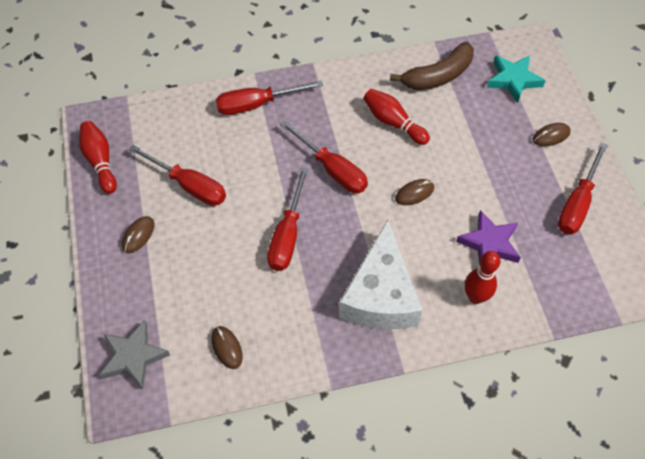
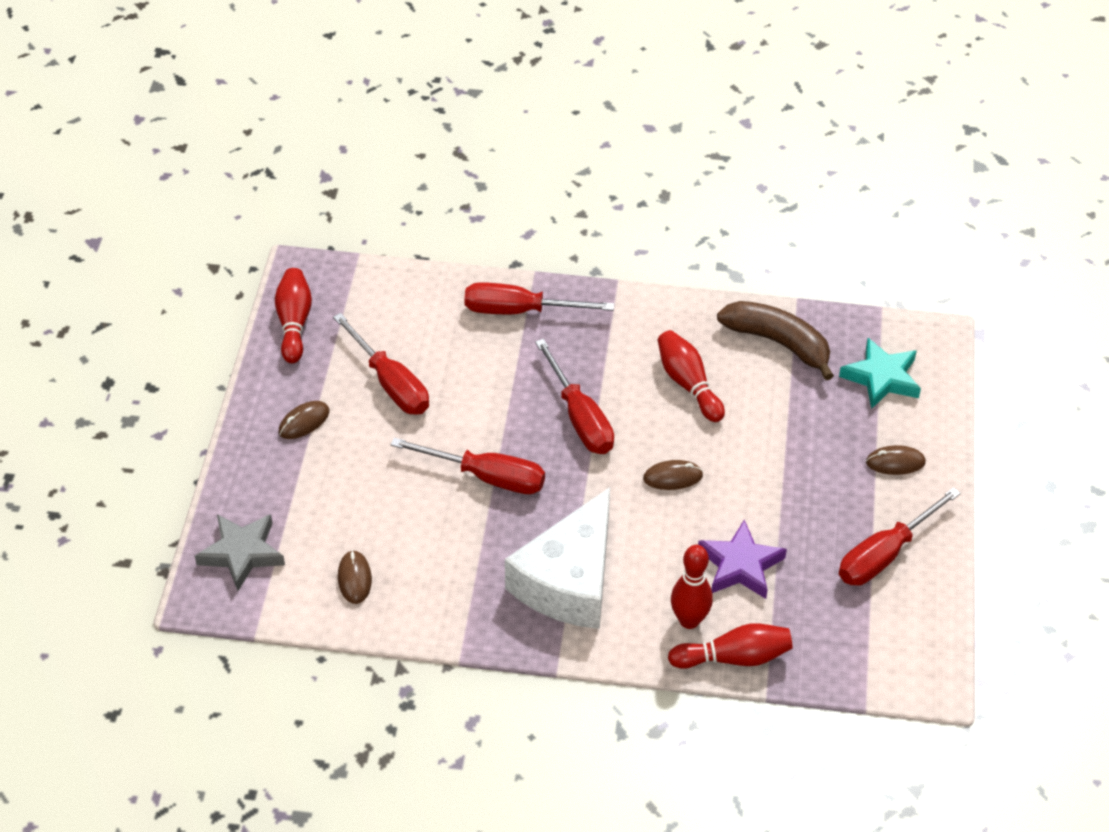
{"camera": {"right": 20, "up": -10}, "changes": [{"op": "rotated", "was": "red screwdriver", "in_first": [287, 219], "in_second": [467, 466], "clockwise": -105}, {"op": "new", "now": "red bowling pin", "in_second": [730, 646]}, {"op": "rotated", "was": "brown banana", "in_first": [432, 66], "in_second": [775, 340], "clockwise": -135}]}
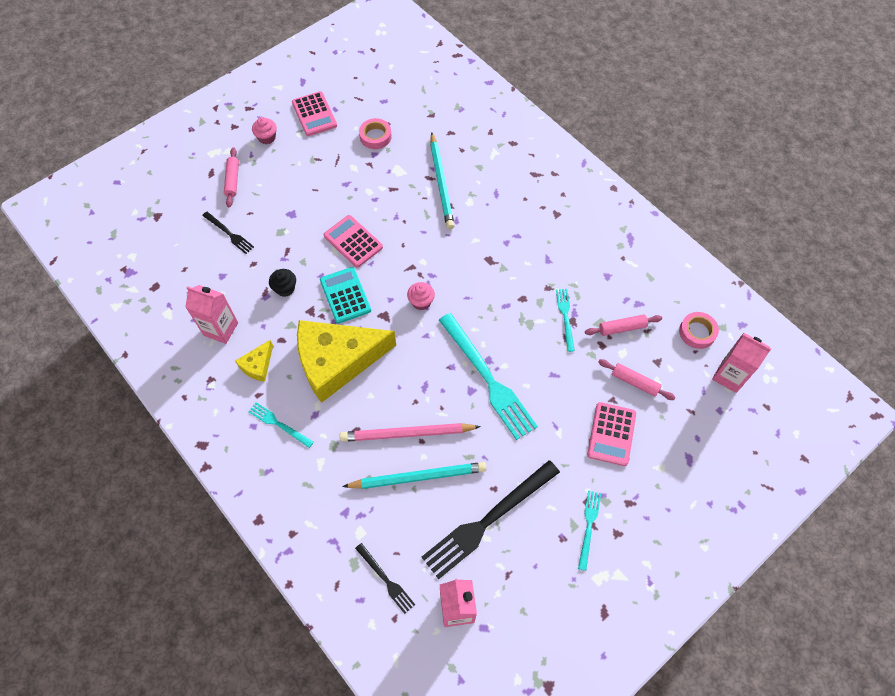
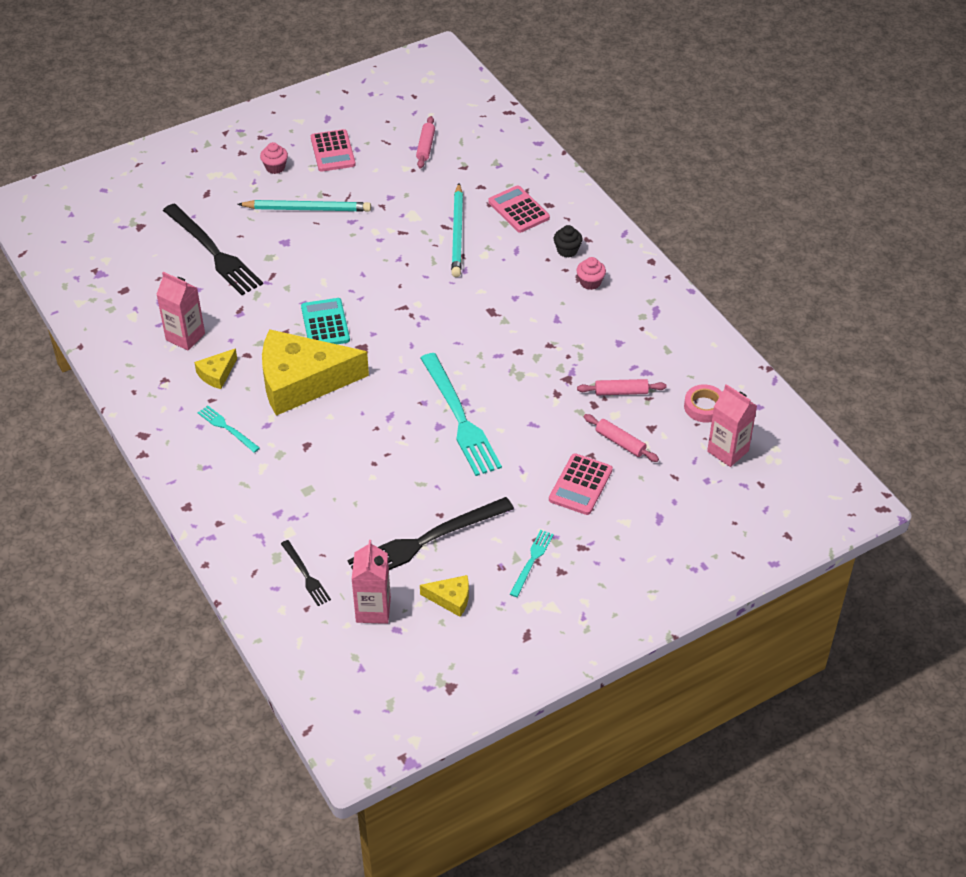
{"camera": {"right": 10, "up": -15}, "changes": [{"op": "scaled", "was": "black fork", "in_first": [228, 233], "in_second": [213, 249], "ratio": 2.05}, {"op": "shifted", "was": "turquoise pencil", "in_first": [414, 475], "in_second": [304, 206]}, {"op": "shifted", "was": "pink rolling pin", "in_first": [231, 177], "in_second": [425, 142]}, {"op": "new", "now": "yellow cheese", "in_second": [444, 596]}, {"op": "shifted", "was": "pink calculator", "in_first": [353, 241], "in_second": [519, 209]}, {"op": "shifted", "was": "black cupcake", "in_first": [282, 283], "in_second": [568, 241]}, {"op": "shifted", "was": "pink cupcake", "in_first": [421, 296], "in_second": [591, 273]}, {"op": "gone", "was": "pink pencil", "in_first": [410, 432]}, {"op": "gone", "was": "pink tape", "in_first": [375, 133]}, {"op": "gone", "was": "turquoise fork", "in_first": [565, 320]}]}
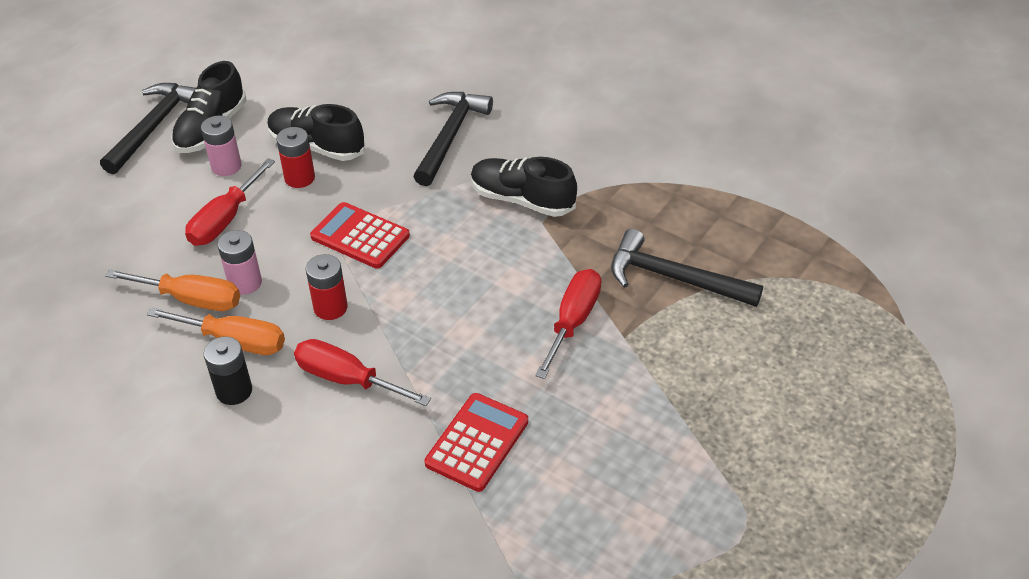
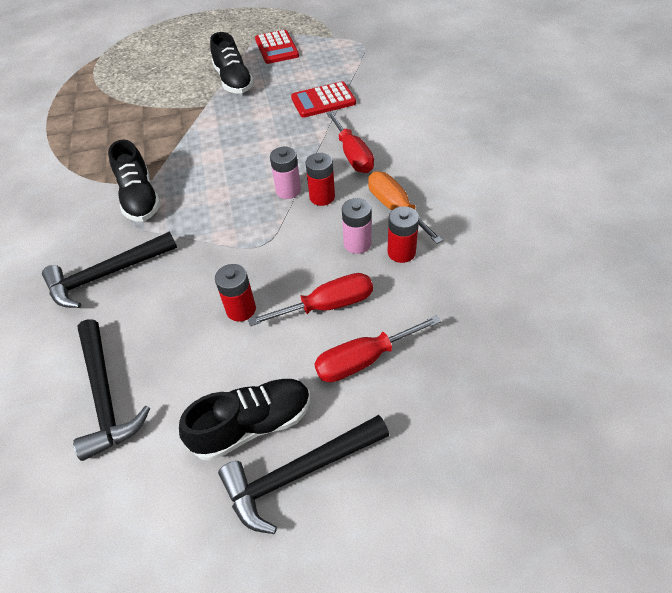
{"camera": {"right": -135, "up": 5}, "changes": [{"op": "shifted", "was": "black hammer", "in_first": [687, 268], "in_second": [111, 390]}, {"op": "shifted", "was": "black shoe", "in_first": [316, 132], "in_second": [232, 62]}, {"op": "shifted", "was": "red calculator", "in_first": [360, 235], "in_second": [277, 47]}, {"op": "shifted", "was": "pink battery", "in_first": [221, 145], "in_second": [285, 173]}, {"op": "shifted", "was": "red screwdriver", "in_first": [568, 324], "in_second": [377, 348]}, {"op": "swapped", "was": "orange screwdriver", "now": "red battery", "in_first": [172, 290], "in_second": [403, 234]}, {"op": "gone", "was": "black battery", "in_first": [228, 371]}]}
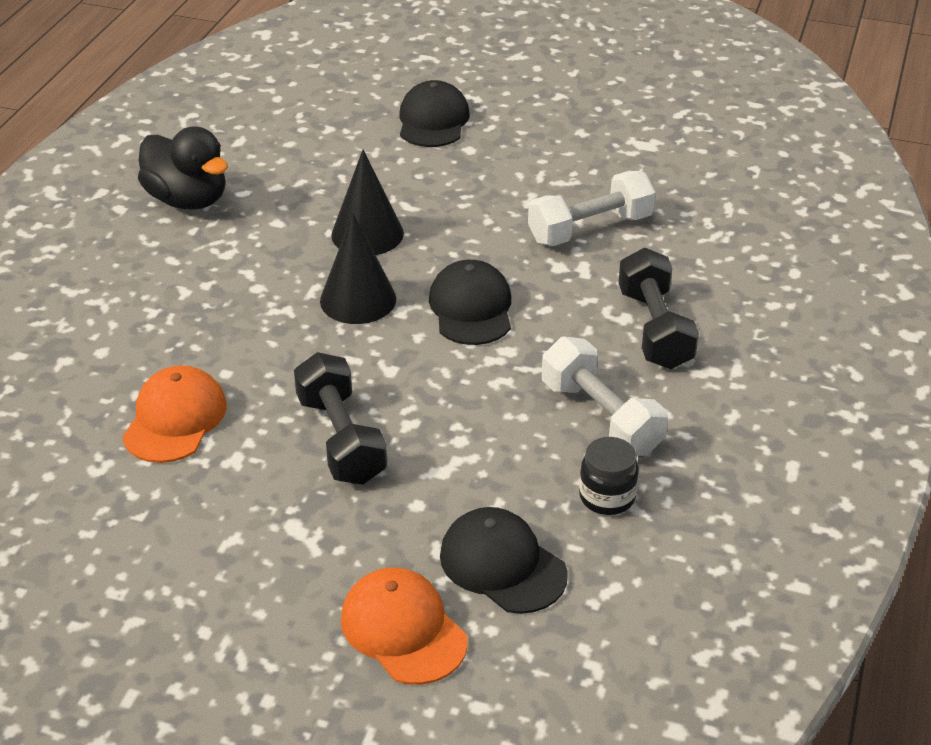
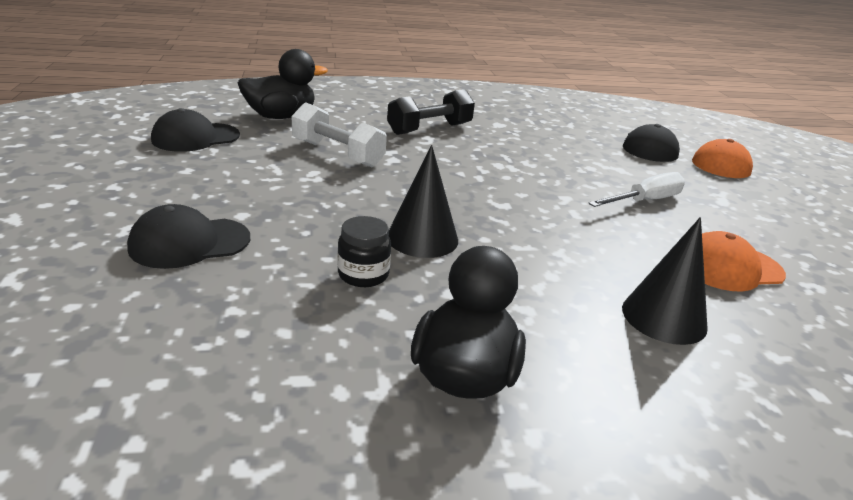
{"camera": {"right": -120, "up": -10}, "changes": [{"op": "shifted", "was": "black cap", "in_first": [470, 302], "in_second": [195, 130]}, {"op": "new", "now": "black duck", "in_second": [283, 84]}, {"op": "shifted", "was": "black jar", "in_first": [609, 476], "in_second": [364, 251]}, {"op": "swapped", "was": "black dumbbell", "now": "white screwdriver", "in_first": [340, 418], "in_second": [636, 189]}, {"op": "shifted", "was": "black cone", "in_first": [358, 268], "in_second": [665, 281]}, {"op": "gone", "was": "white dumbbell", "in_first": [605, 396]}]}
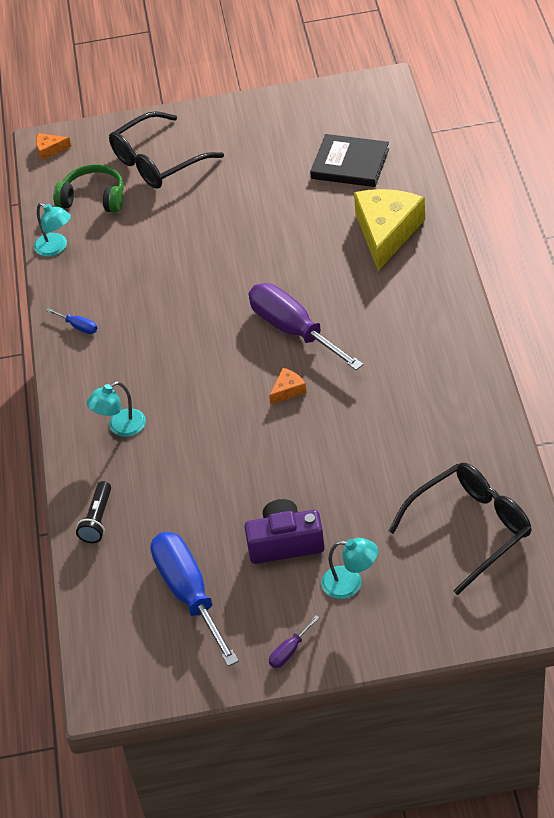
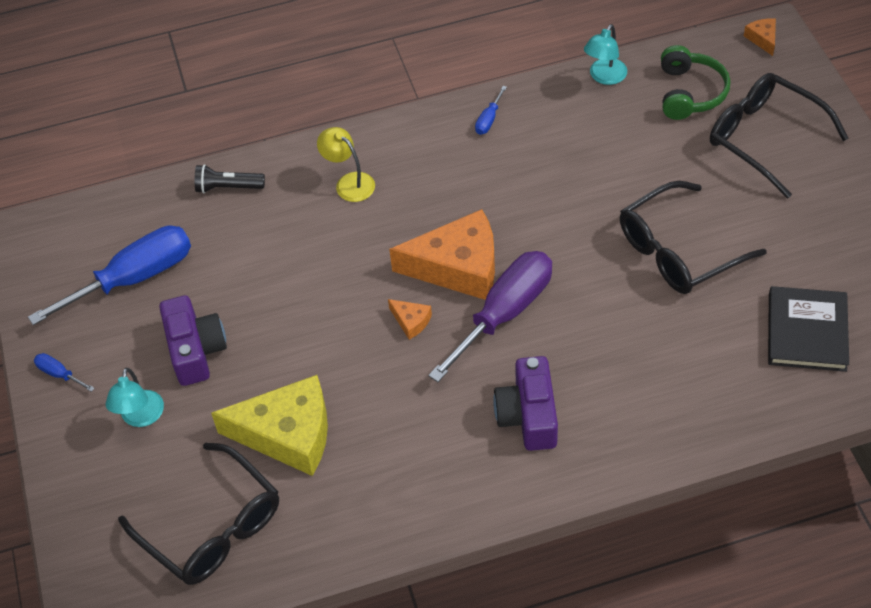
{"camera": {"right": 80, "up": 5}, "changes": [{"op": "repainted", "was": "purple screwdriver", "now": "blue screwdriver", "in_first": [294, 641], "in_second": [64, 372]}, {"op": "shifted", "was": "yellow cheese", "in_first": [389, 230], "in_second": [269, 425]}, {"op": "repainted", "was": "turquoise lamp", "now": "yellow lamp", "in_first": [116, 409], "in_second": [346, 164]}, {"op": "new", "now": "orange cheese", "in_second": [442, 254]}, {"op": "new", "now": "purple camera", "in_second": [525, 403]}, {"op": "new", "now": "black glasses", "in_second": [693, 237]}]}
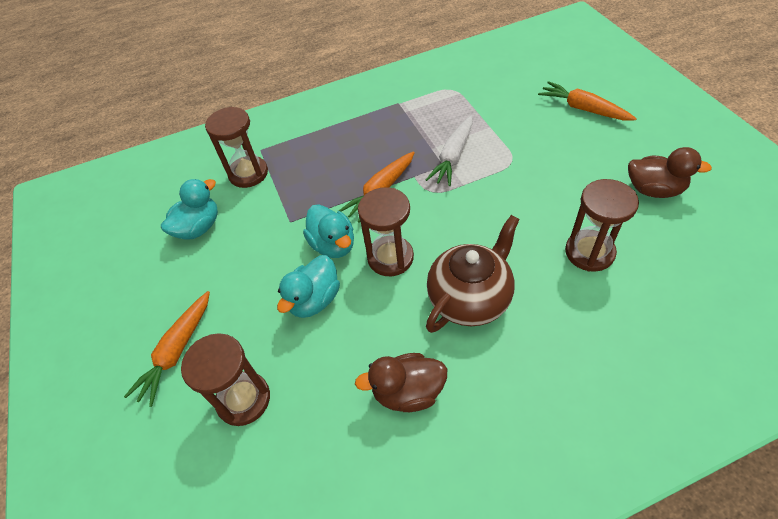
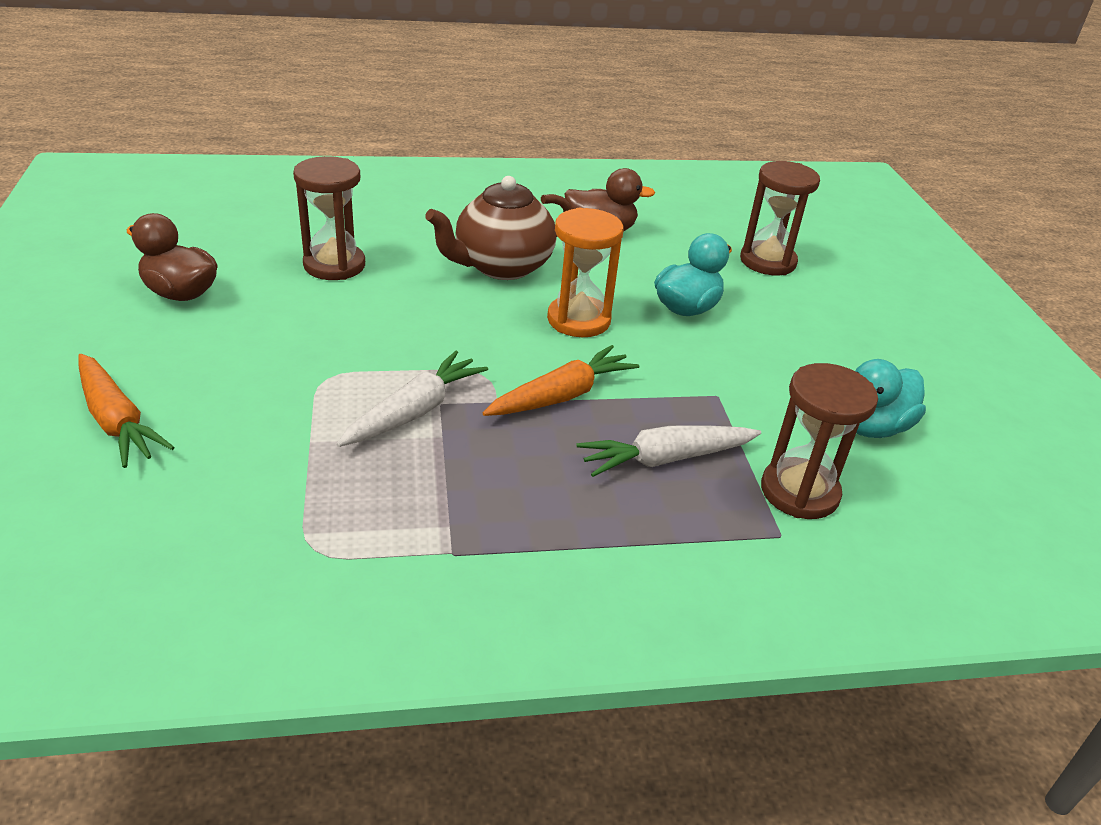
{"camera": {"right": -175, "up": -15}, "changes": [{"op": "repainted", "was": "brown hourglass", "now": "orange hourglass", "in_first": [386, 231], "in_second": [585, 272]}, {"op": "new", "now": "white carrot", "in_second": [669, 451]}, {"op": "gone", "was": "orange carrot", "in_first": [167, 349]}, {"op": "gone", "was": "turquoise duck", "in_first": [328, 231]}]}
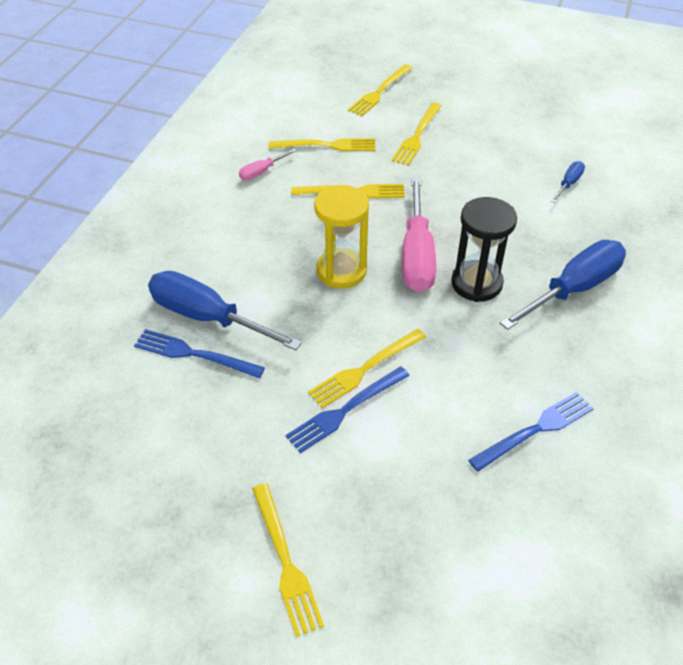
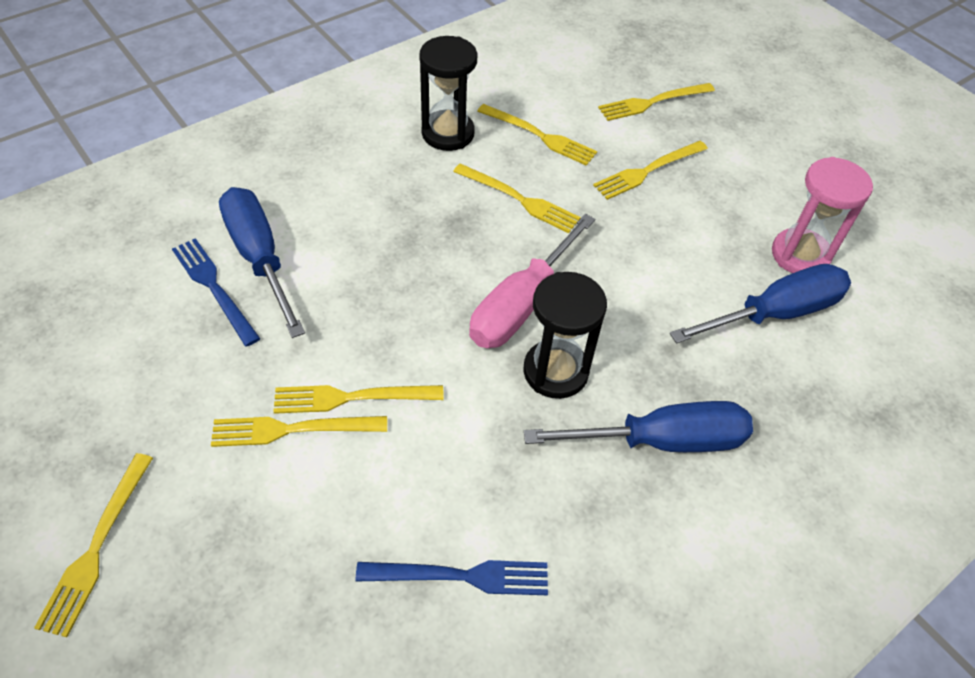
{"camera": {"right": 30, "up": 5}, "changes": [{"op": "repainted", "was": "blue fork", "now": "yellow fork", "in_first": [347, 410], "in_second": [299, 431]}, {"op": "swapped", "was": "pink screwdriver", "now": "black hourglass", "in_first": [268, 165], "in_second": [448, 93]}, {"op": "scaled", "was": "blue screwdriver", "in_first": [568, 182], "in_second": [760, 303], "ratio": 2.13}, {"op": "new", "now": "pink hourglass", "in_second": [822, 215]}, {"op": "gone", "was": "yellow hourglass", "in_first": [341, 237]}]}
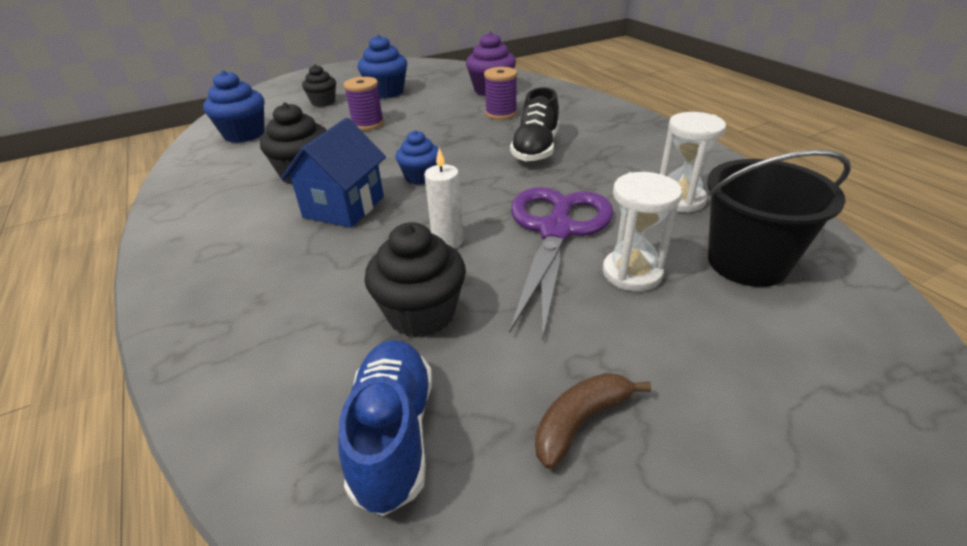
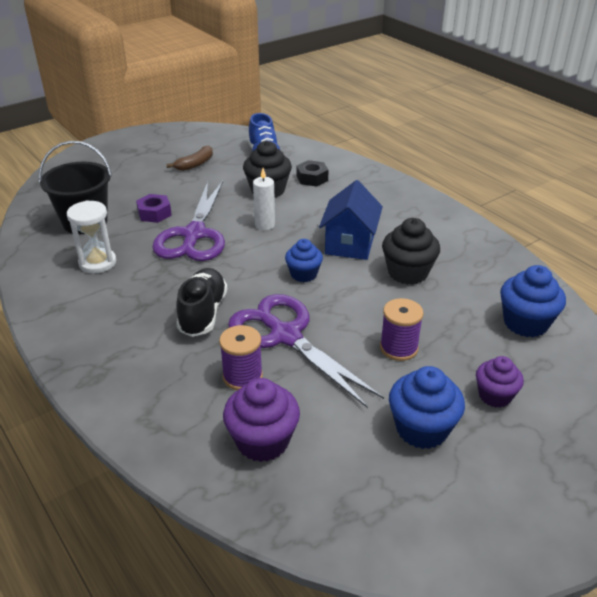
{"camera": {"right": 170, "up": 0}, "changes": [{"op": "swapped", "was": "white hourglass", "now": "purple nut", "in_first": [642, 231], "in_second": [154, 208]}, {"op": "new", "now": "purple scissors", "in_second": [306, 351]}, {"op": "new", "now": "black nut", "in_second": [312, 173]}, {"op": "repainted", "was": "black cupcake", "now": "purple cupcake", "in_first": [319, 85], "in_second": [500, 382]}]}
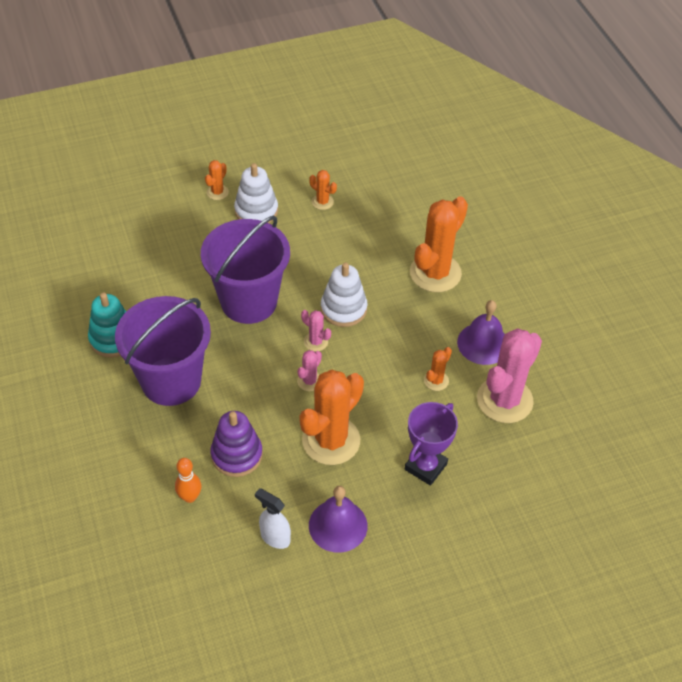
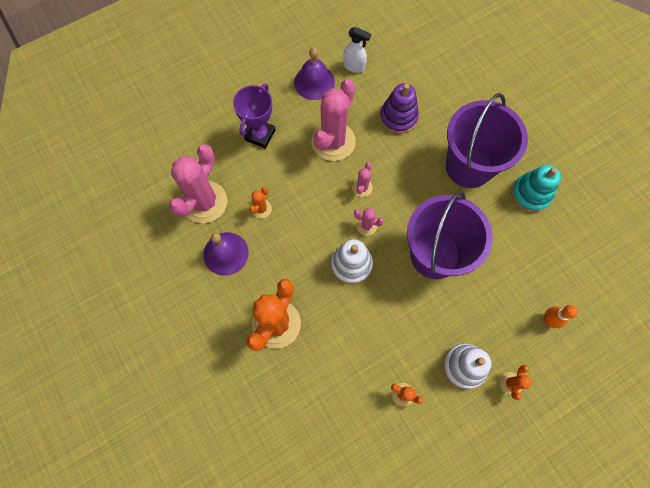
{"camera": {"right": 170, "up": 20}, "changes": [{"op": "repainted", "was": "orange cactus", "now": "pink cactus", "in_first": [331, 417], "in_second": [333, 120]}, {"op": "shifted", "was": "orange bowling pin", "in_first": [188, 480], "in_second": [561, 316]}]}
